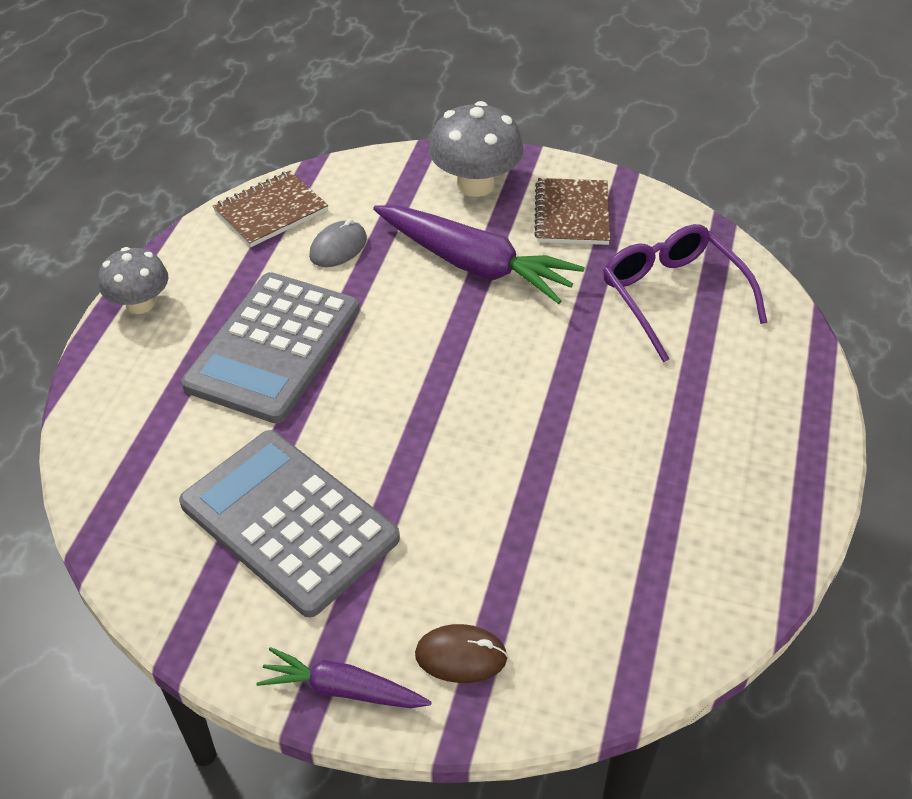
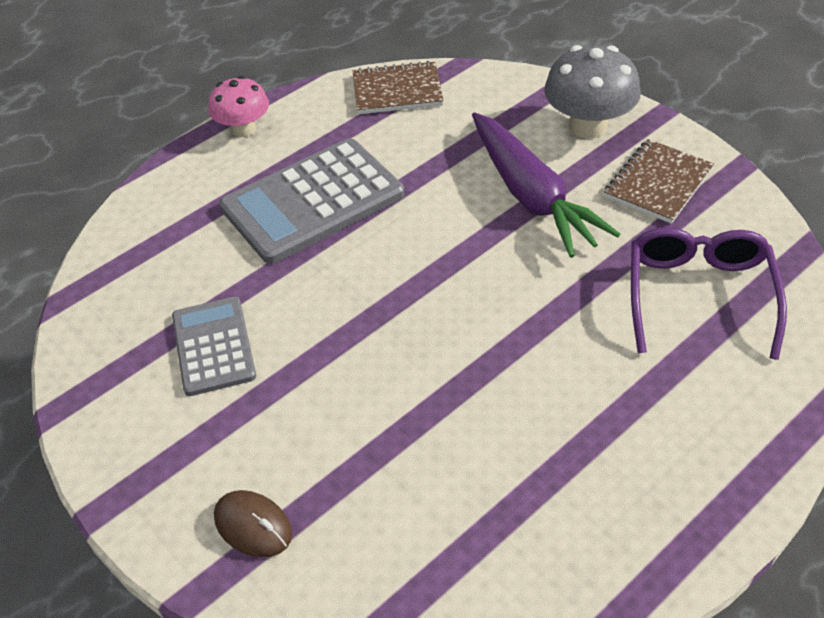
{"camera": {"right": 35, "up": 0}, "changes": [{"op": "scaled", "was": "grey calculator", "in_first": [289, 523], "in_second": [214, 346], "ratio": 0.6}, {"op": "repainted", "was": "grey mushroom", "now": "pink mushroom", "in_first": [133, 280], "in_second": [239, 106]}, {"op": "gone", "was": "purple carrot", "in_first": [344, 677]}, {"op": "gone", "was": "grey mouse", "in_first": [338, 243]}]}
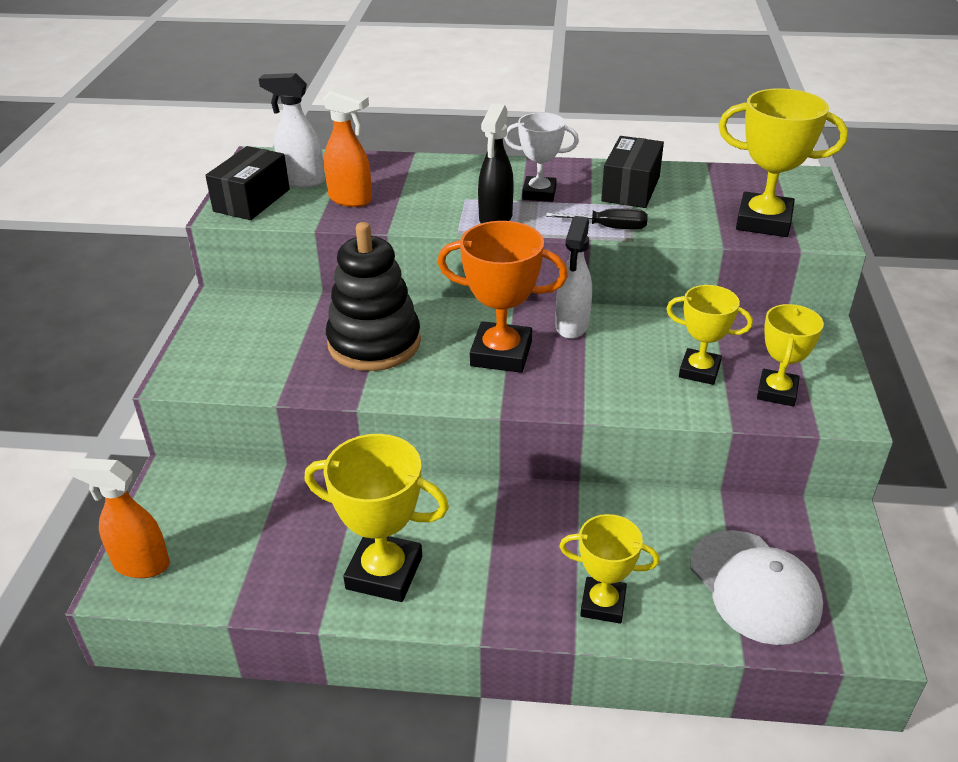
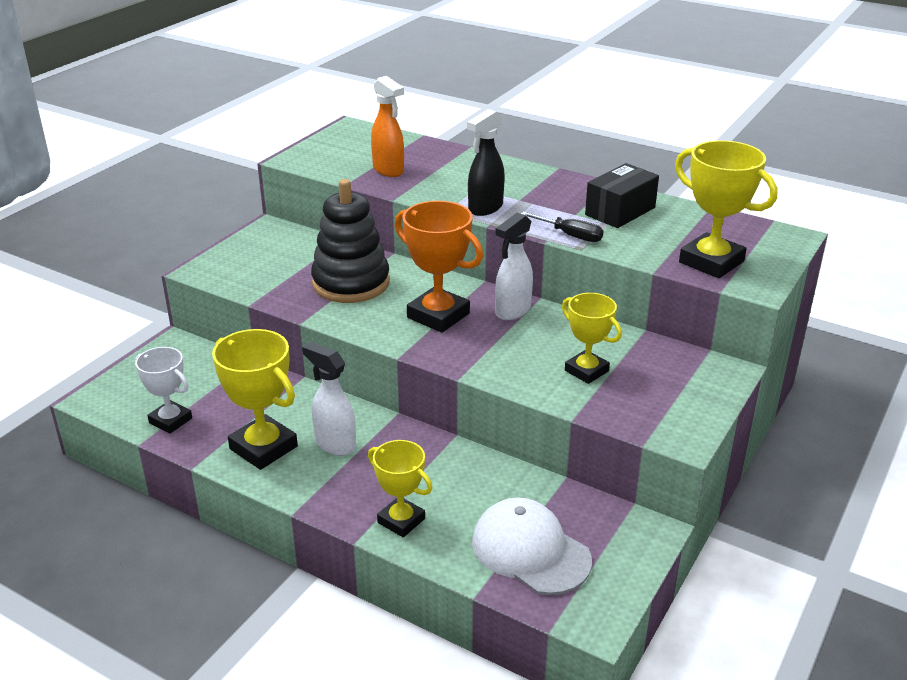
{"camera": {"right": 25, "up": -5}, "changes": [{"op": "shifted", "was": "white trophy", "in_first": [541, 157], "in_second": [163, 390]}, {"op": "shifted", "was": "white spray bottle", "in_first": [292, 130], "in_second": [329, 399]}, {"op": "rotated", "was": "white cap", "in_first": [756, 587], "in_second": [532, 546], "clockwise": 135}, {"op": "gone", "was": "orange spray bottle", "in_first": [119, 518]}, {"op": "gone", "was": "black box", "in_first": [247, 183]}, {"op": "gone", "was": "yellow trophy", "in_first": [790, 355]}]}
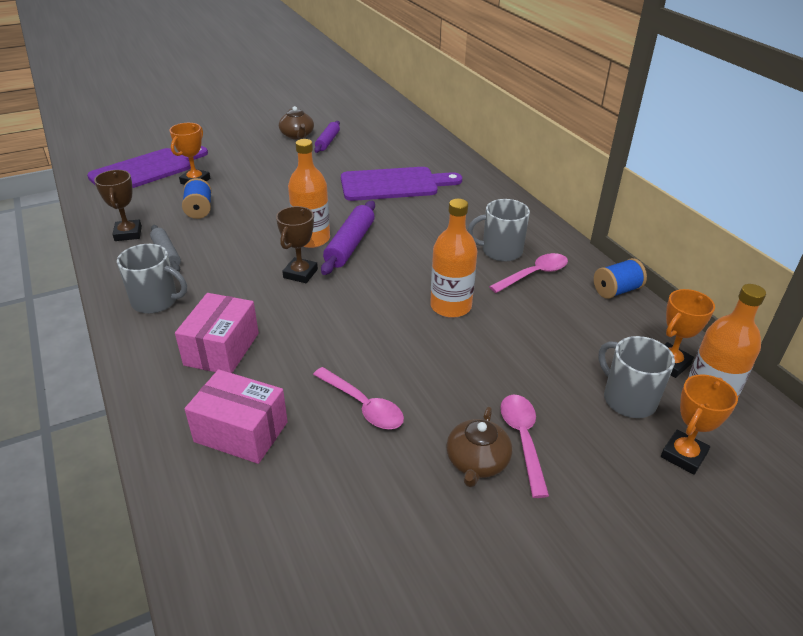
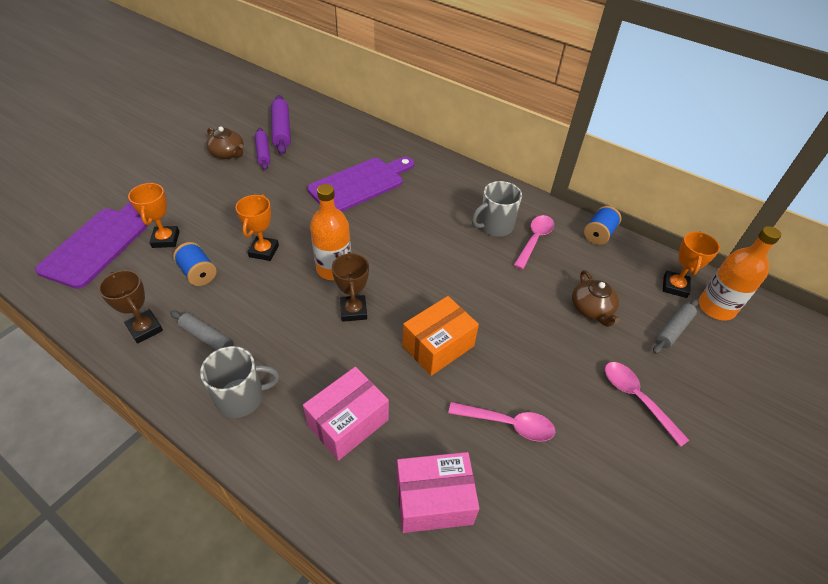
{"camera": {"right": -30, "up": 10}, "changes": [{"op": "shifted", "was": "orange trophy", "in_first": [699, 424], "in_second": [257, 227]}, {"op": "shifted", "was": "purple rolling pin", "in_first": [348, 238], "in_second": [281, 125]}, {"op": "rotated", "was": "pink box", "in_first": [217, 333], "in_second": [346, 414], "clockwise": 60}, {"op": "new", "now": "orange box", "in_second": [440, 336]}, {"op": "shifted", "was": "brown teapot", "in_first": [479, 447], "in_second": [596, 298]}, {"op": "swapped", "was": "grey mug", "now": "grey rolling pin", "in_first": [636, 377], "in_second": [676, 326]}, {"op": "gone", "was": "orange bottle", "in_first": [453, 258]}]}
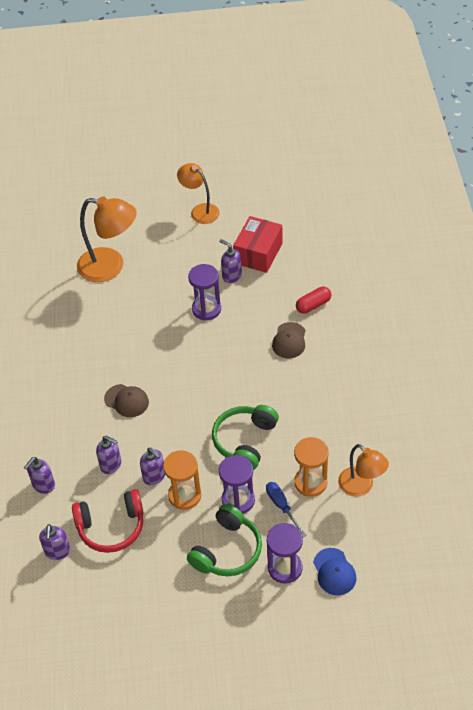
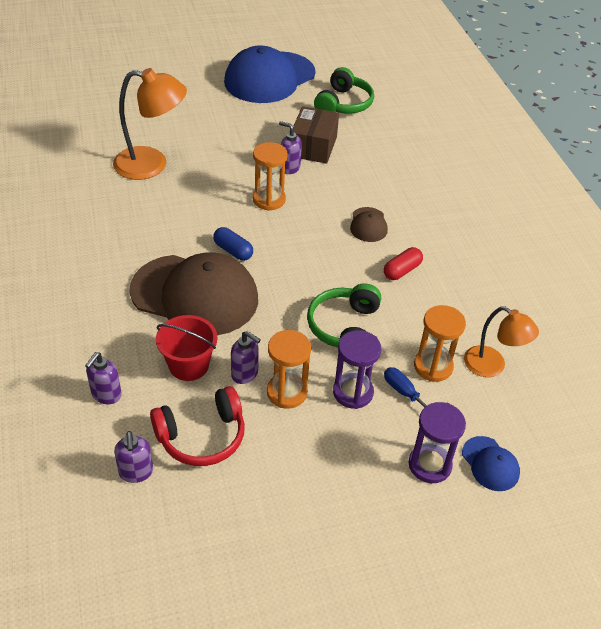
{"camera": {"right": -15, "up": -5}, "changes": [{"op": "scaled", "was": "brown cap", "in_first": [126, 400], "in_second": [194, 293], "ratio": 2.35}, {"op": "swapped", "was": "purple soap dispenser", "now": "red bucket", "in_first": [108, 455], "in_second": [187, 348]}, {"op": "new", "now": "blue capsule", "in_second": [233, 244]}, {"op": "new", "now": "blue cap", "in_second": [269, 74]}, {"op": "repainted", "was": "purple hourglass", "now": "orange hourglass", "in_first": [204, 292], "in_second": [270, 176]}, {"op": "repainted", "was": "red box", "now": "brown box", "in_first": [258, 244], "in_second": [316, 135]}, {"op": "shifted", "was": "green headphones", "in_first": [224, 540], "in_second": [344, 90]}, {"op": "shifted", "was": "red capsule", "in_first": [314, 300], "in_second": [403, 263]}, {"op": "gone", "was": "orange lamp", "in_first": [198, 193]}]}
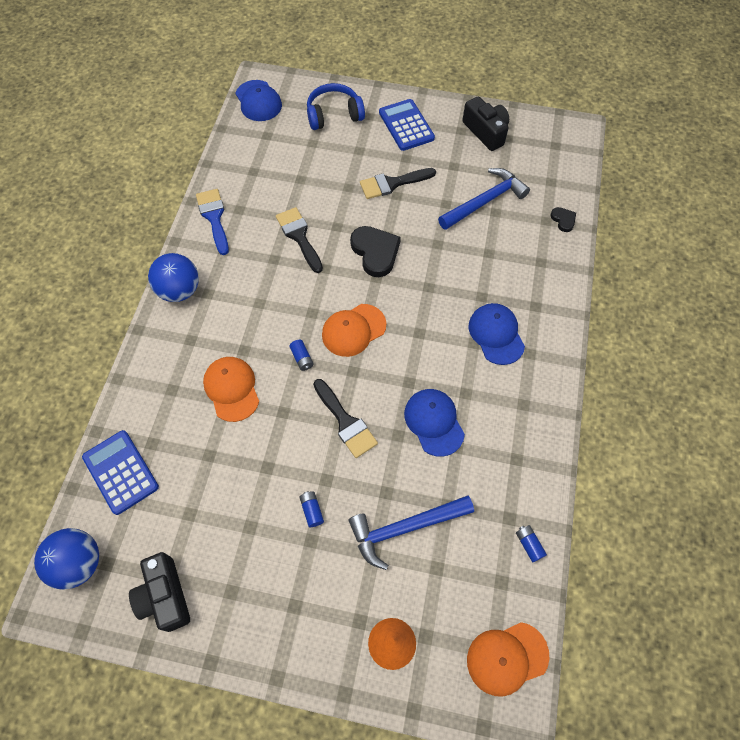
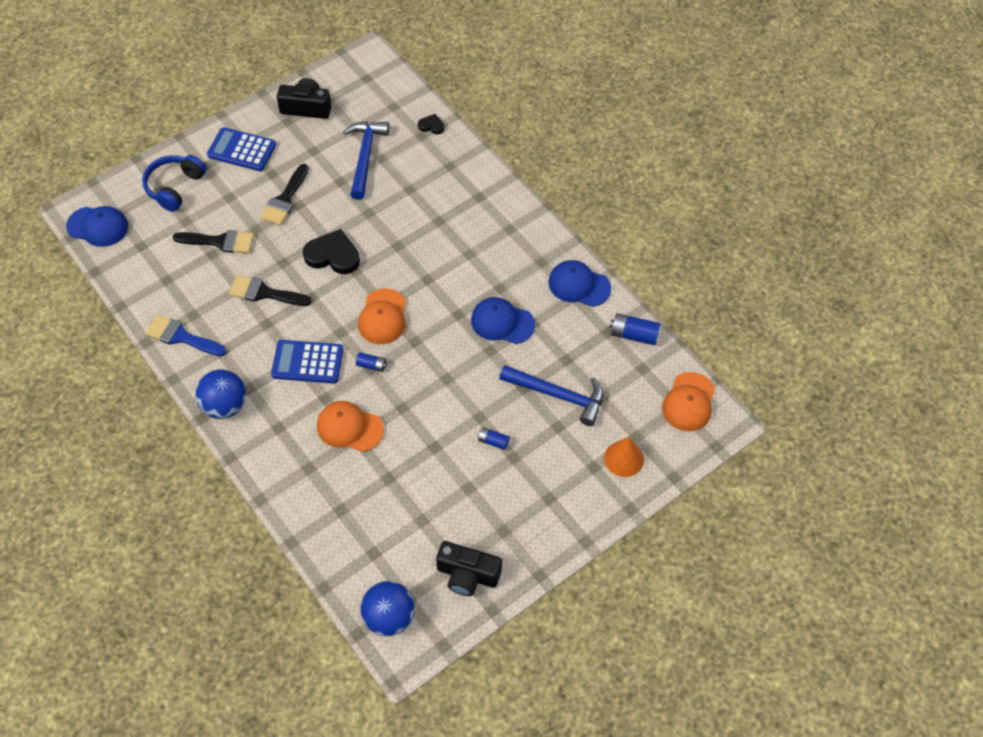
{"camera": {"right": -50, "up": -5}, "changes": [{"op": "shifted", "was": "black brush", "in_first": [345, 418], "in_second": [213, 242]}, {"op": "shifted", "was": "blue calculator", "in_first": [120, 472], "in_second": [307, 362]}, {"op": "rotated", "was": "blue hammer", "in_first": [411, 533], "in_second": [551, 395], "clockwise": -90}, {"op": "shifted", "was": "blue cap", "in_first": [497, 334], "in_second": [580, 283]}, {"op": "scaled", "was": "blue battery", "in_first": [531, 543], "in_second": [635, 329], "ratio": 1.67}]}
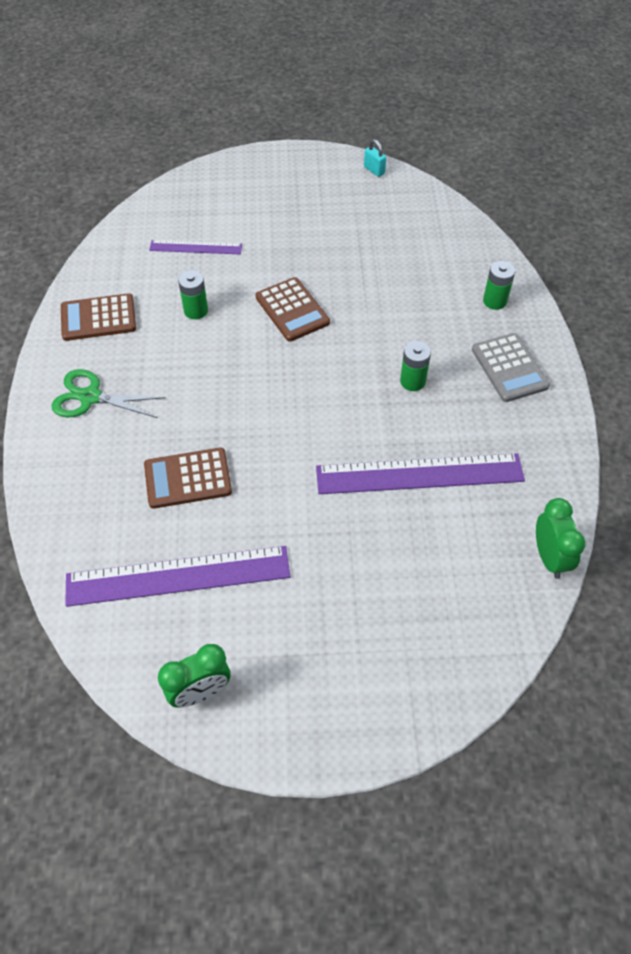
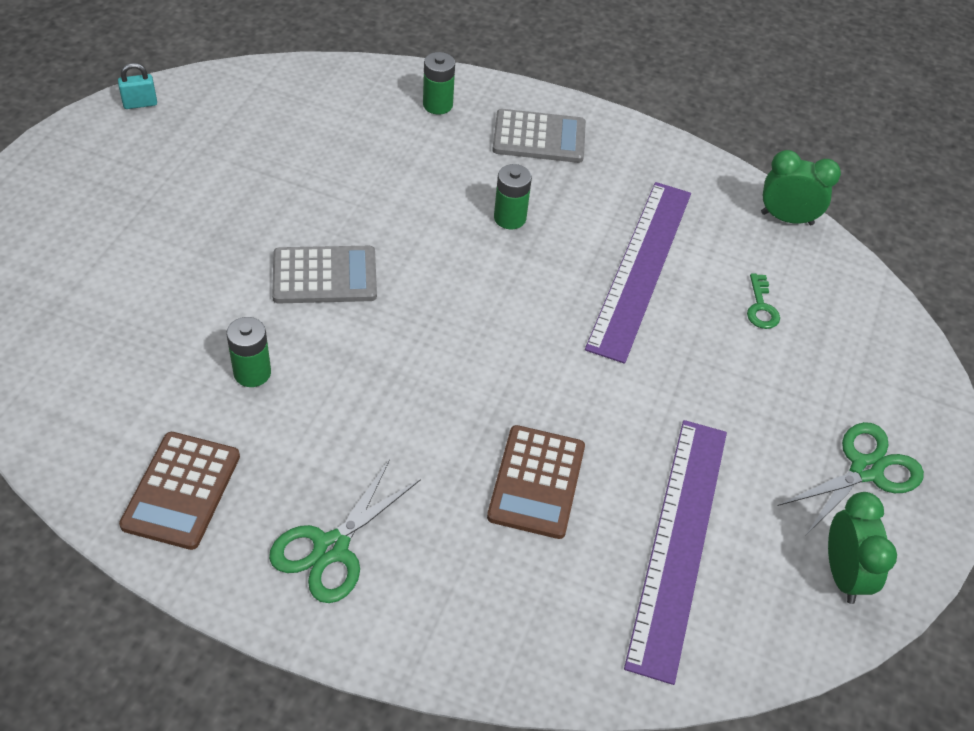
{"camera": {"right": -70, "up": -5}, "changes": [{"op": "repainted", "was": "brown calculator", "now": "grey calculator", "in_first": [293, 309], "in_second": [324, 274]}, {"op": "new", "now": "green key", "in_second": [763, 301]}, {"op": "new", "now": "green scissors", "in_second": [851, 478]}, {"op": "gone", "was": "purple ruler", "in_first": [195, 247]}]}
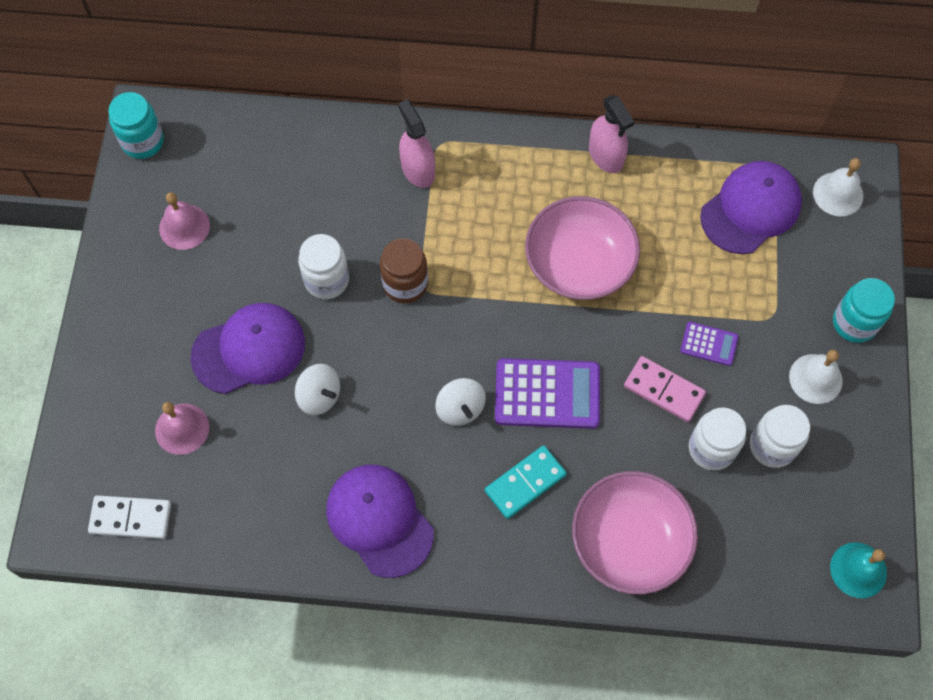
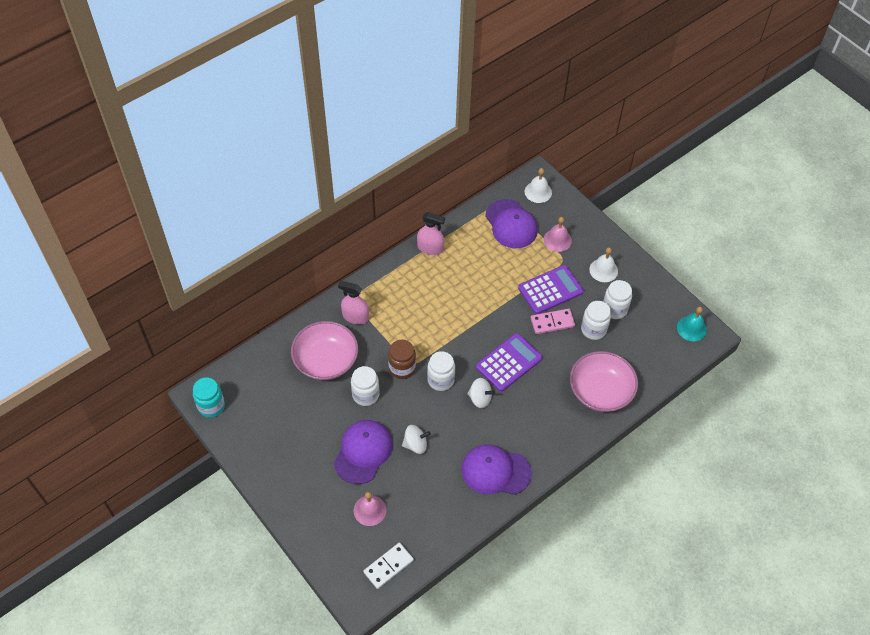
{"camera": {"right": -45, "up": -10}, "changes": [{"op": "shifted", "was": "pink bowl", "in_first": [582, 248], "in_second": [324, 350]}, {"op": "new", "now": "white jar", "in_second": [441, 371]}, {"op": "rotated", "was": "purple cap", "in_first": [751, 207], "in_second": [511, 223], "clockwise": 150}, {"op": "scaled", "was": "purple calculator", "in_first": [709, 344], "in_second": [551, 289], "ratio": 1.94}, {"op": "shifted", "was": "pink bell", "in_first": [184, 221], "in_second": [558, 234]}, {"op": "gone", "was": "turquoise domino", "in_first": [526, 482]}, {"op": "gone", "was": "turquoise jar", "in_first": [864, 310]}]}
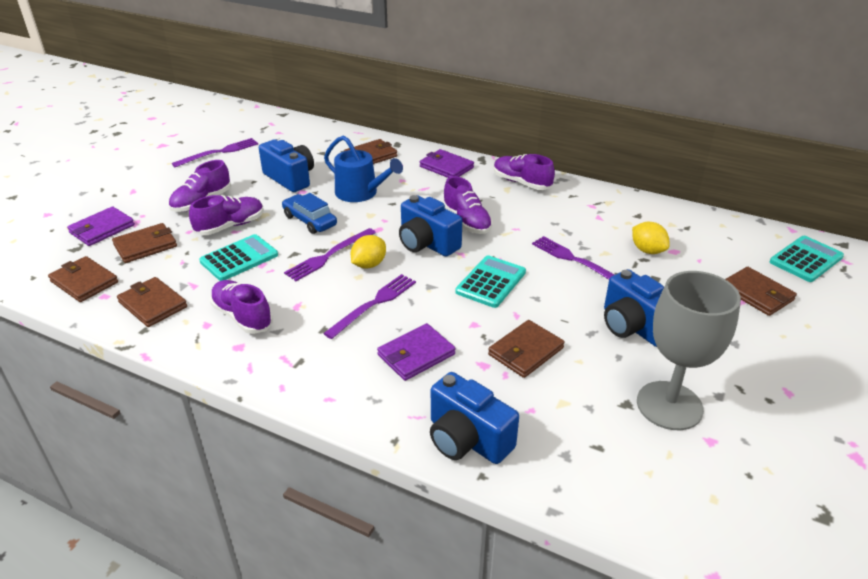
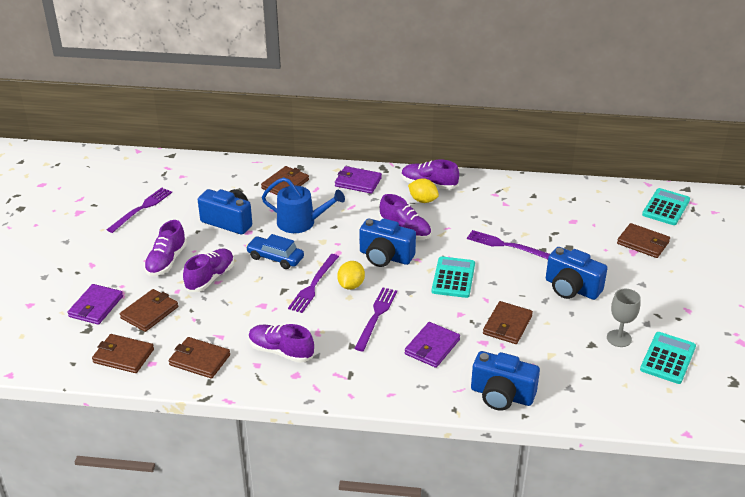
{"camera": {"right": -20, "up": 0}, "changes": [{"op": "shifted", "was": "yellow lemon", "in_first": [651, 238], "in_second": [423, 190]}, {"op": "scaled", "was": "grey goblet", "in_first": [689, 350], "in_second": [624, 318], "ratio": 0.54}, {"op": "shifted", "was": "turquoise calculator", "in_first": [238, 257], "in_second": [668, 358]}]}
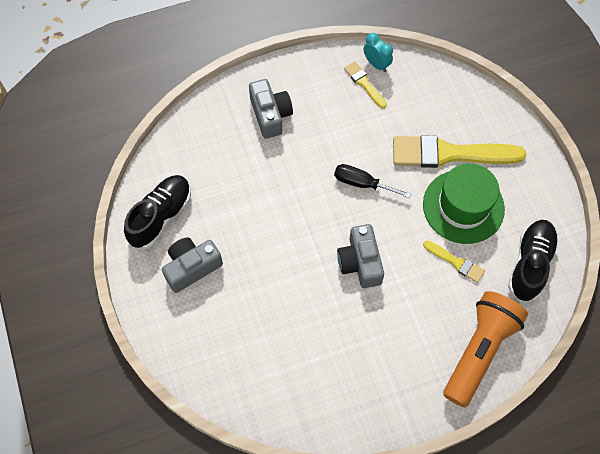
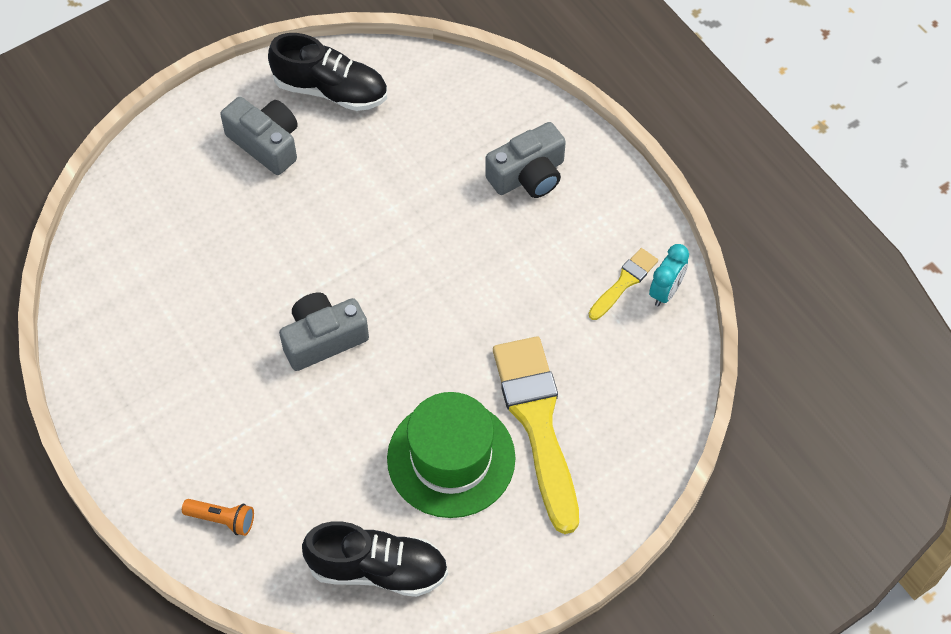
{"camera": {"right": 75, "up": -5}, "changes": [{"op": "scaled", "was": "orange flashlight", "in_first": [485, 349], "in_second": [218, 517], "ratio": 0.42}, {"op": "gone", "was": "black screwdriver", "in_first": [372, 181]}, {"op": "gone", "was": "yellow brush", "in_first": [454, 261]}]}
